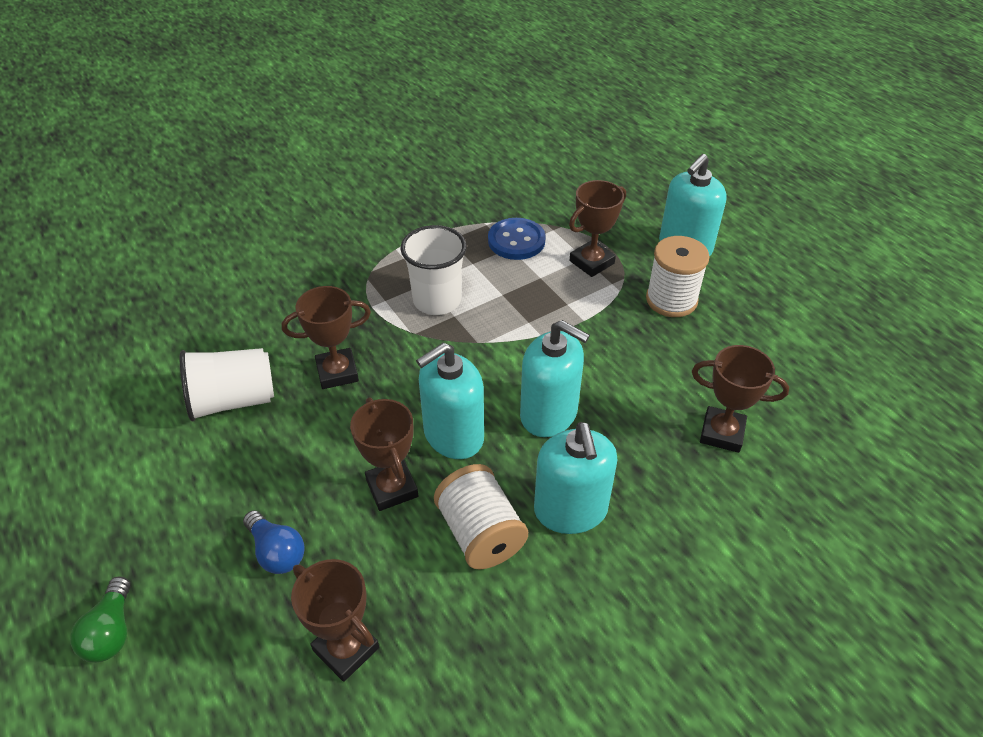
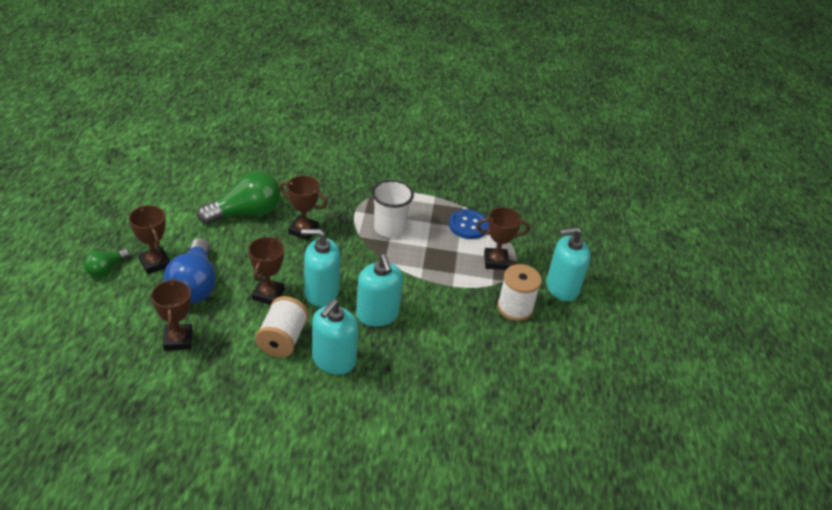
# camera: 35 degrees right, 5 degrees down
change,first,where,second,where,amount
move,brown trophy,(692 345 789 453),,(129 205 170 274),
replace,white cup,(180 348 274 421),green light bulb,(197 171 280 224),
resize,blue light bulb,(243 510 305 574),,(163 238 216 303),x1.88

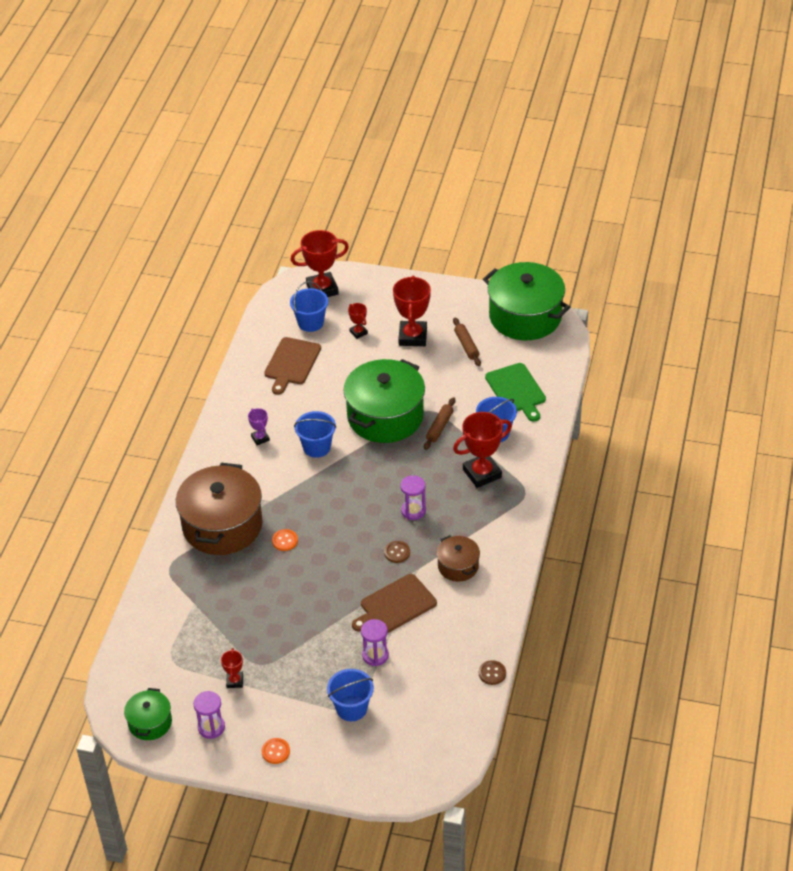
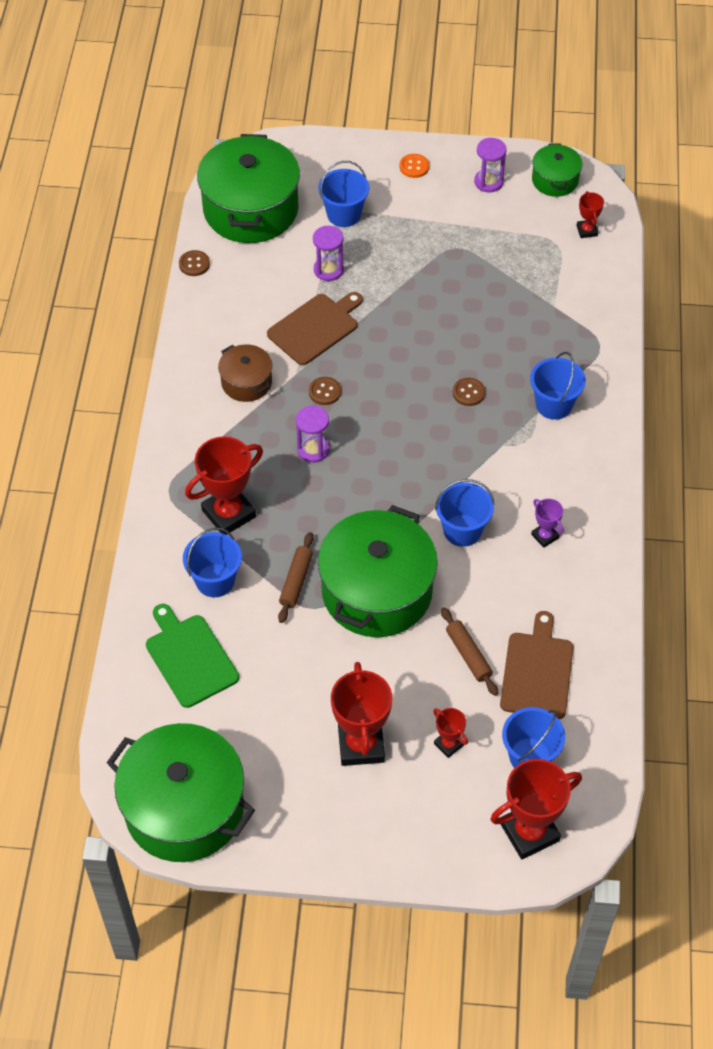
# camera: 170 degrees right, 10 degrees up
change,first,where,second,where,amount
move,brown rolling pin,(453 318 481 366),,(441 607 498 696),
replace,brown pot,(176 463 263 555),blue bucket,(530 352 586 420),
recolor,orange button,(272 529 298 551),brown button,(453 378 485 406),
move,red trophy,(221 648 243 688),,(577 191 604 238),
insert,,,green pot,(197 134 300 243),

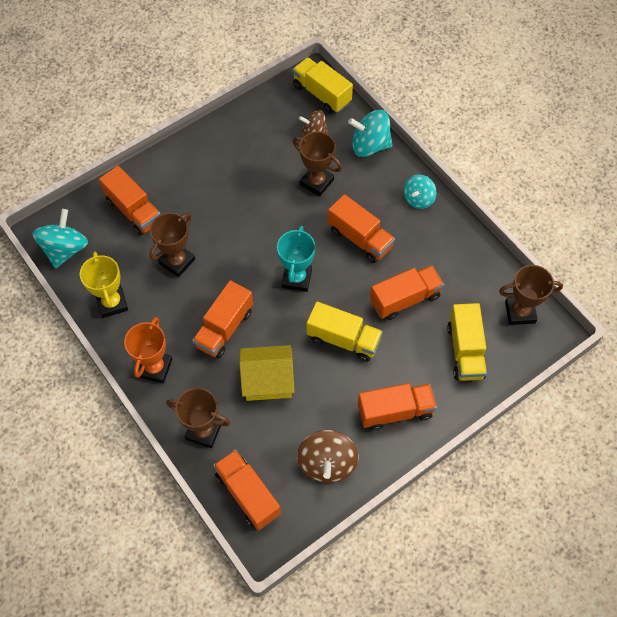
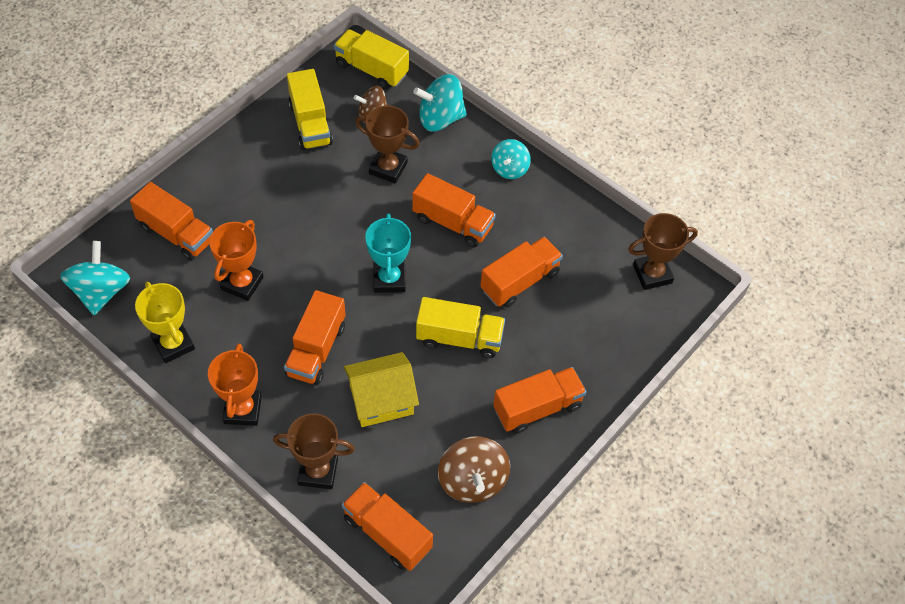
# camera: 15 degrees left, 5 degrees down
change,first,where,second,where,amount
recolor,brown trophy,(150 213 195 277),orange trophy,(209 220 264 301),
move,yellow truck,(447 303 487 381),,(287 69 333 150),

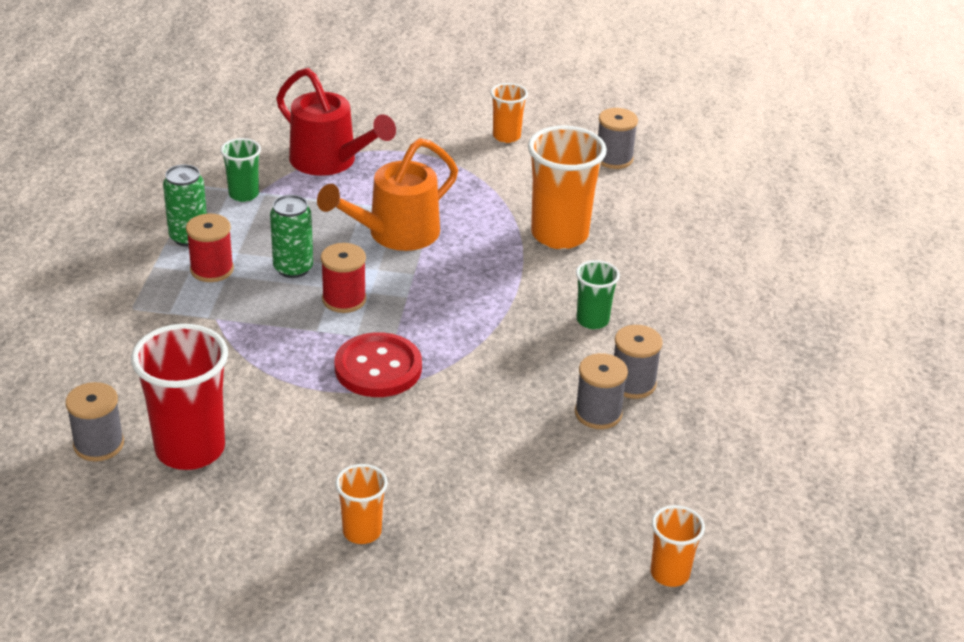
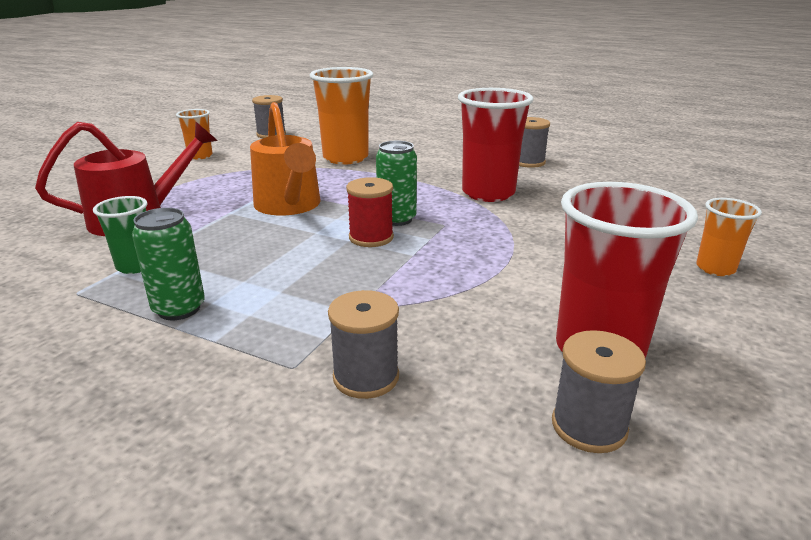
# camera: 70 degrees left, 10 degrees down
change,first,where,second,where,amount
move,green can,(270 195 313 278),,(376 141 417 226),
delete,red spool,(186 214 234 282),,,
delete,green cup,(576 260 620 329),,,
delete,red button,(334 332 422 397),,,
move,grey spool,(575 353 628 429),,(328 290 399 399),
delete,orange cup,(651 505 705 587),,,
insert,,,red cup,(458 88 534 202),

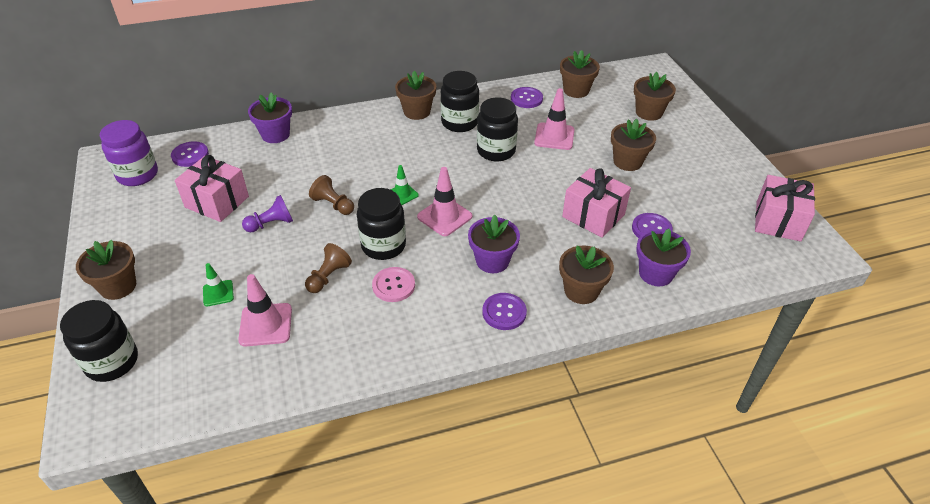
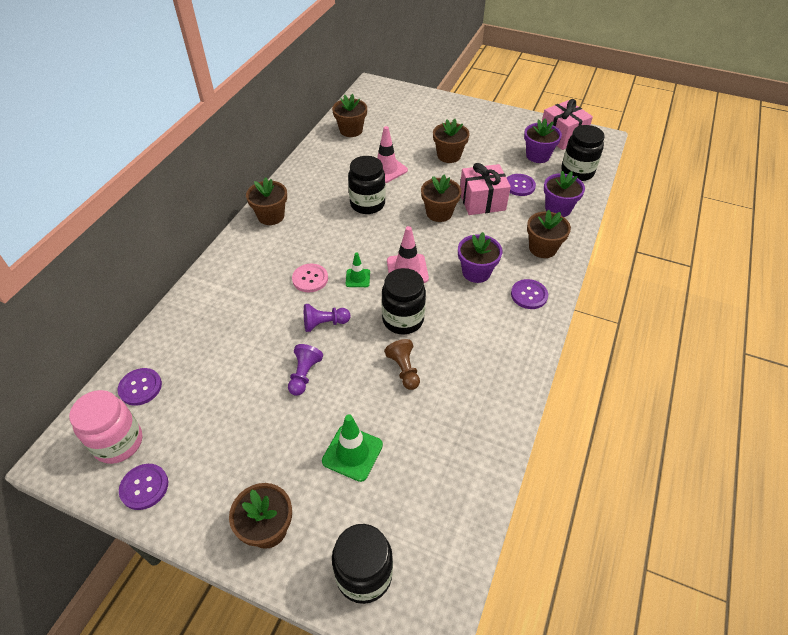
# camera: 50 degrees left, 5 degrees up
change,first,where,second,where,amount
move,black jar,(441 71 479 132),,(561 125 605 181),
move,brown flower pot,(634 72 676 121),,(421 175 462 222),
move,purple button,(511 87 543 108),,(119 464 168 510),
move,purple flower pot,(248 92 292 143),,(524 119 562 163),
recolor,purple jar,(100 120 158 186),pink jar,(69 390 142 464),
delete,pink gift,(175 155 249 222),,,
recolor,brown pawn,(309 175 354 215),purple pawn,(304 304 350 332),
resize,green traffic cone,(203 263 234 306),,(322 414 383 482),x1.64
move,pink button,(372 267 415 302),,(292 264 328 292),
delete,pink traffic cone,(238 274 292 346),,,

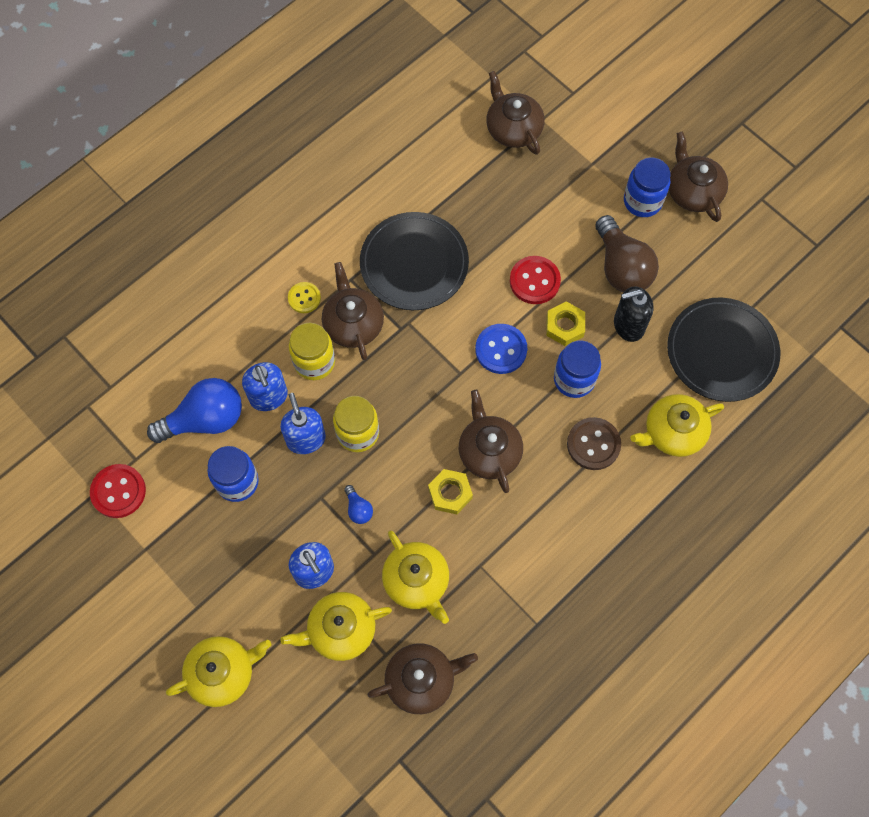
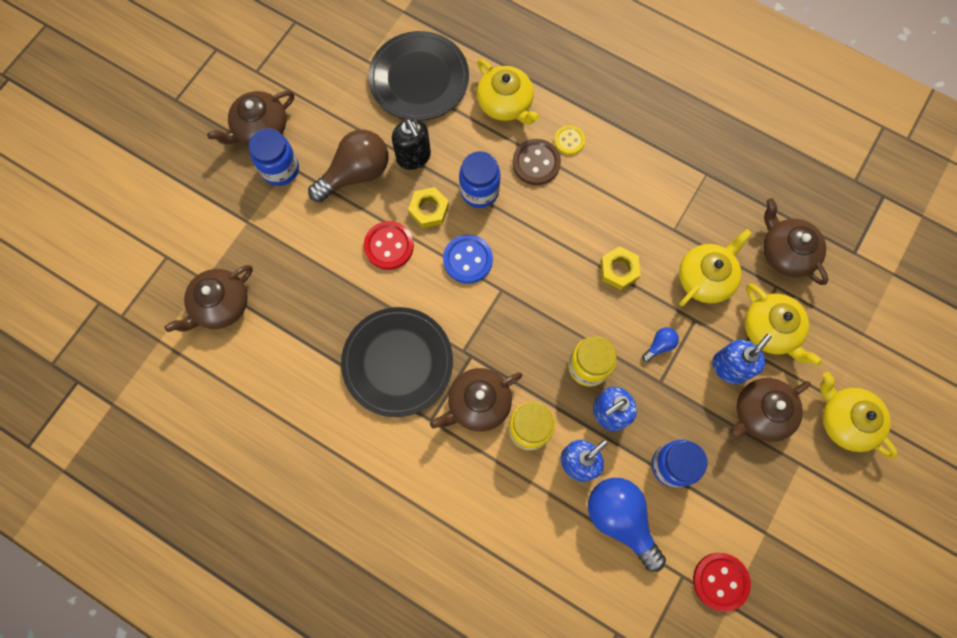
# camera: 105 degrees left, 5 degrees up
change,first,where,second,where,amount
move,yellow button,(288 282 321 313),,(554 125 585 155),
move,brown teapot,(459 390 523 493),,(730 378 811 442),

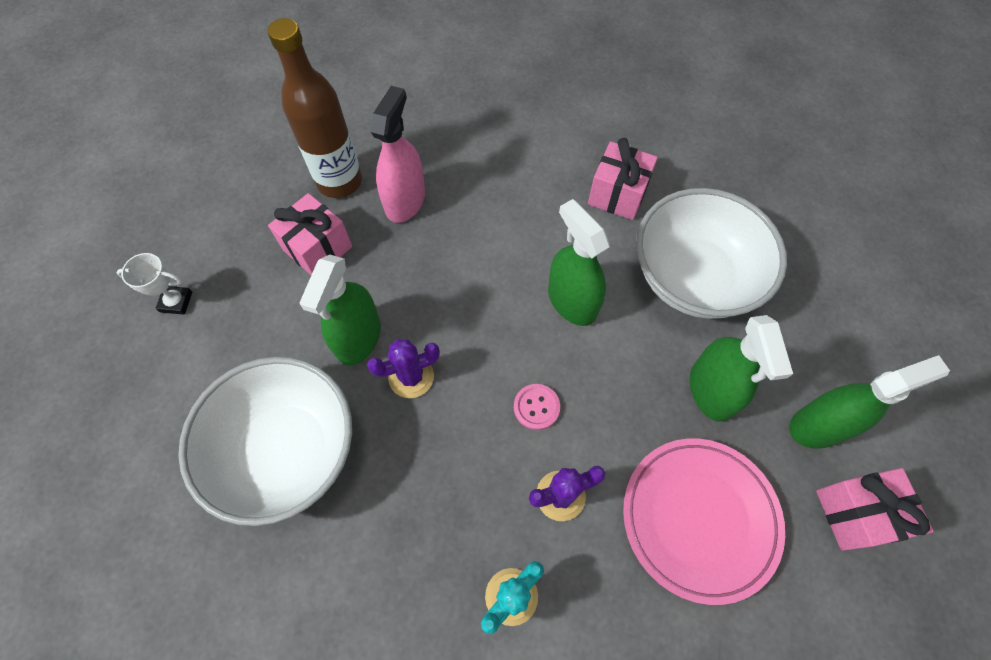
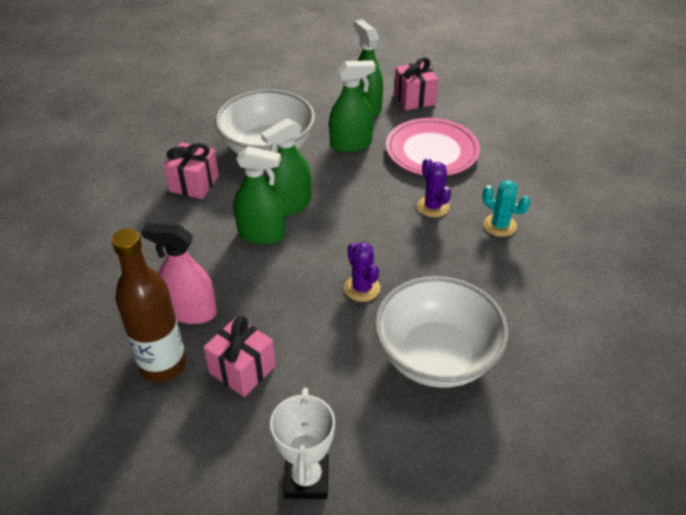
# camera: 95 degrees left, 20 degrees down
change,first,where,second,where,amount
resize,white trophy,(117 253 192 315),,(270 388 335 499),x1.59
move,green spray bottle,(299 255 381 366),,(234 146 285 245),
delete,pink button,(514 384 560 430),,,

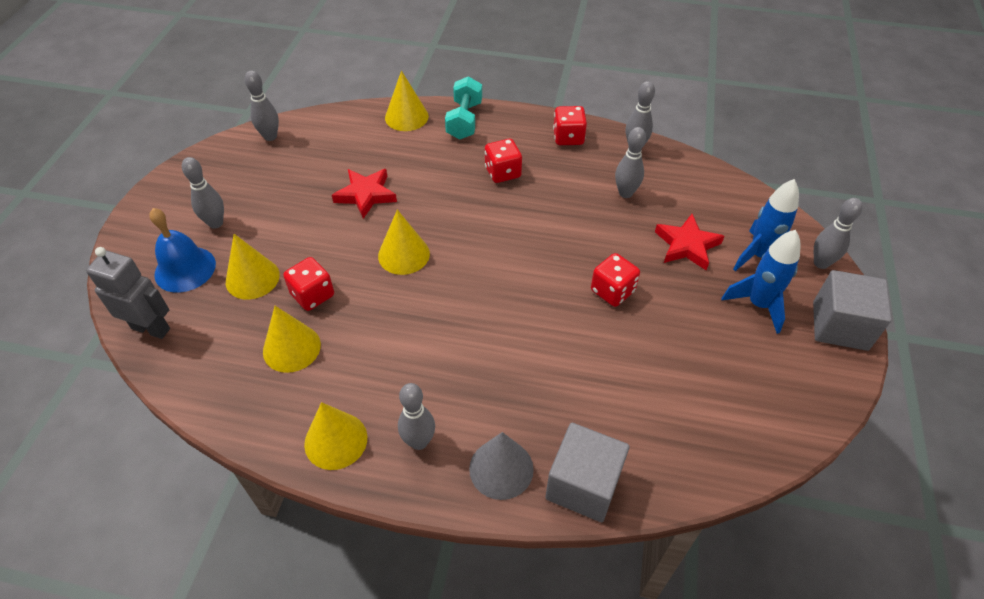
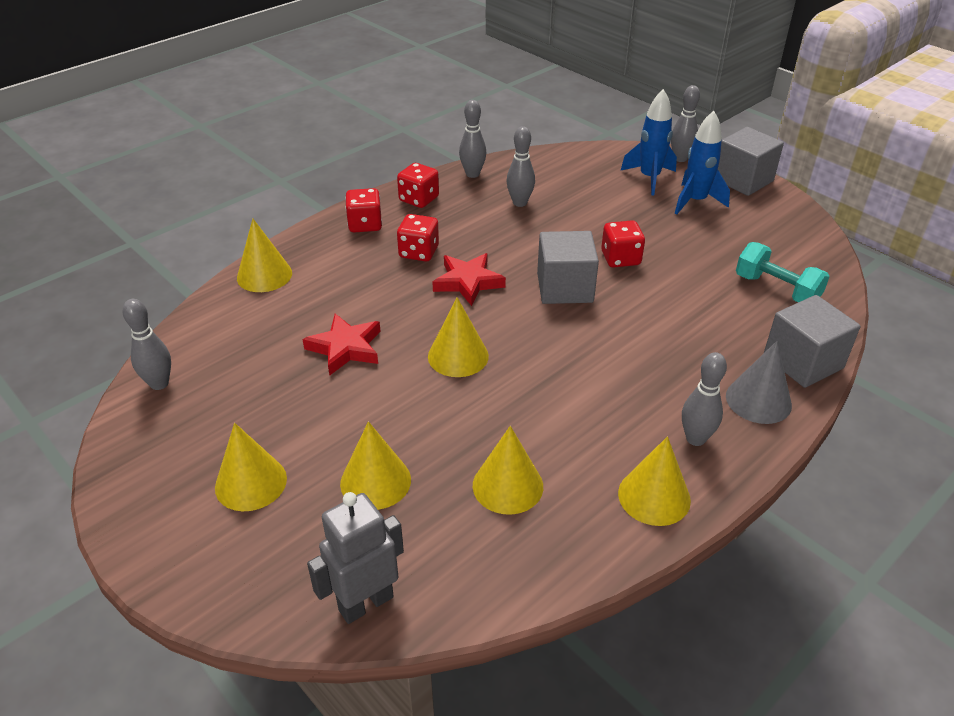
# camera: 55 degrees left, 10 degrees down
change,first,where,second,where,amount
move,turquoise dumbbell,(445 76 482 140),,(736 242 830 302),
replace,grey bowling pin,(182 157 224 229),yellow cone,(215 423 287 511),
delete,blue bell,(149 208 216 293),,,
move,red star,(655 214 724 270),,(432 253 506 306),
move,red dice,(283 257 334 311),,(345 188 382 233),
insert,,,grey cube,(537 231 599 304),

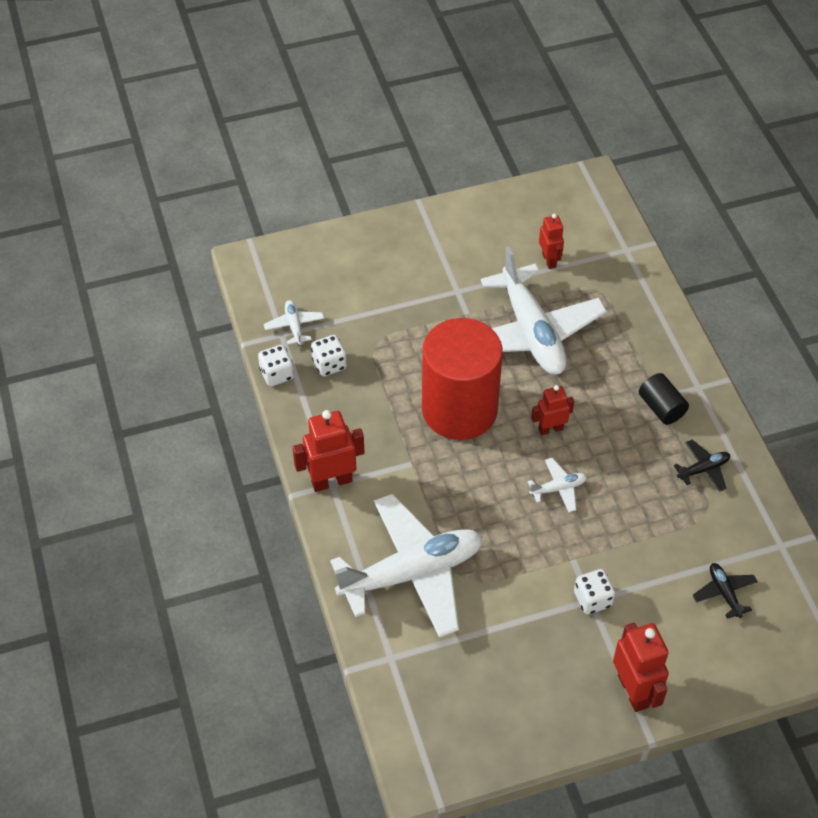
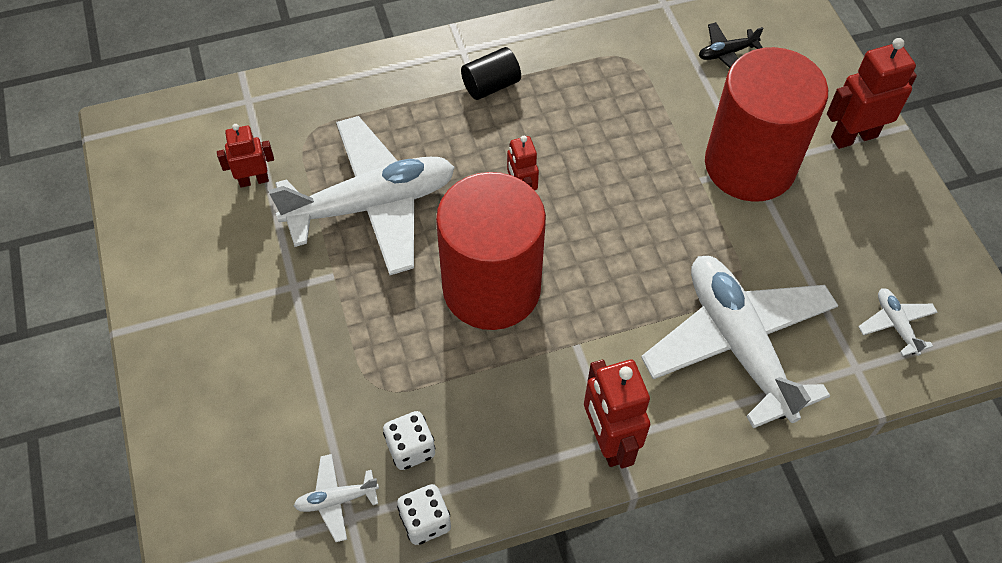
# camera: 90 degrees left, 5 degrees up
change,first,where,second,where,amount
delete,black plane,(674 440 730 492),,,
move,white plane,(528 458 587 512),,(858 288 938 356),
replace,white dice,(574 569 615 614),red cylinder,(705 47 828 202),

